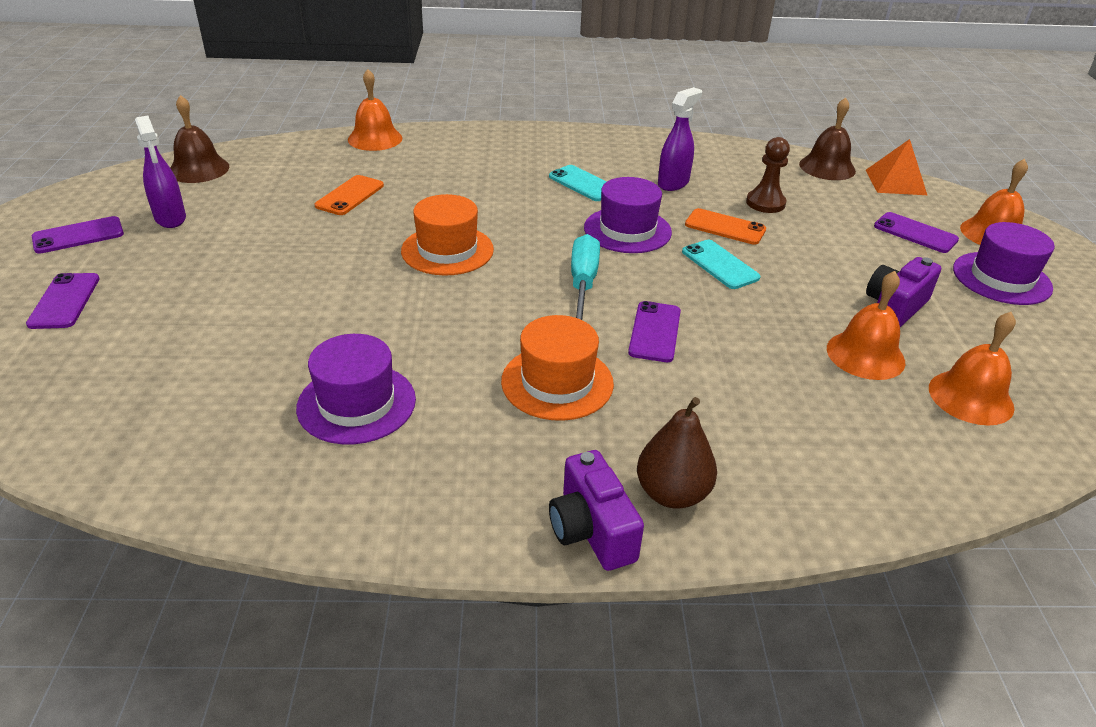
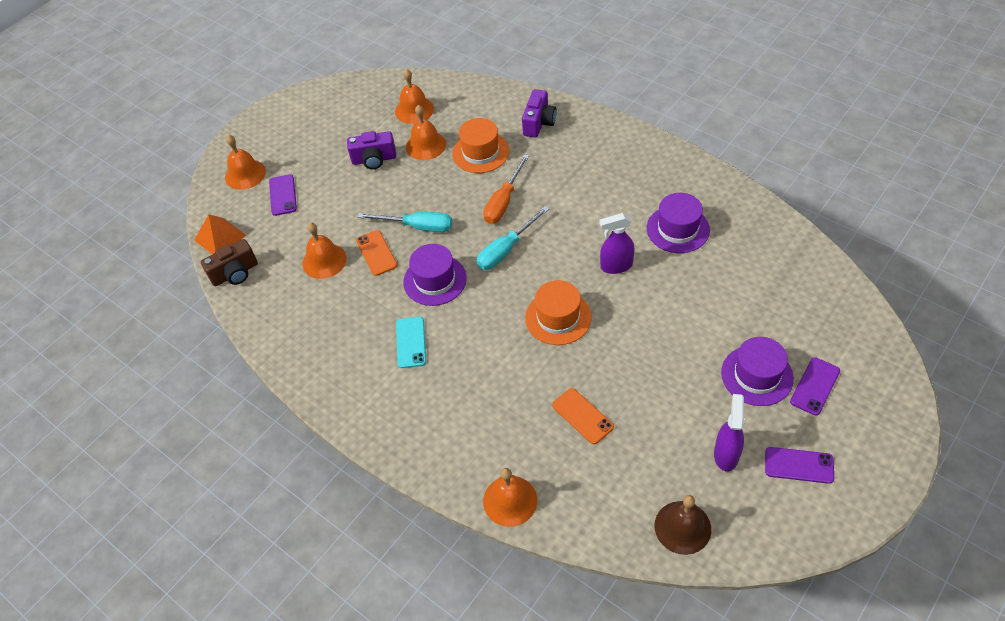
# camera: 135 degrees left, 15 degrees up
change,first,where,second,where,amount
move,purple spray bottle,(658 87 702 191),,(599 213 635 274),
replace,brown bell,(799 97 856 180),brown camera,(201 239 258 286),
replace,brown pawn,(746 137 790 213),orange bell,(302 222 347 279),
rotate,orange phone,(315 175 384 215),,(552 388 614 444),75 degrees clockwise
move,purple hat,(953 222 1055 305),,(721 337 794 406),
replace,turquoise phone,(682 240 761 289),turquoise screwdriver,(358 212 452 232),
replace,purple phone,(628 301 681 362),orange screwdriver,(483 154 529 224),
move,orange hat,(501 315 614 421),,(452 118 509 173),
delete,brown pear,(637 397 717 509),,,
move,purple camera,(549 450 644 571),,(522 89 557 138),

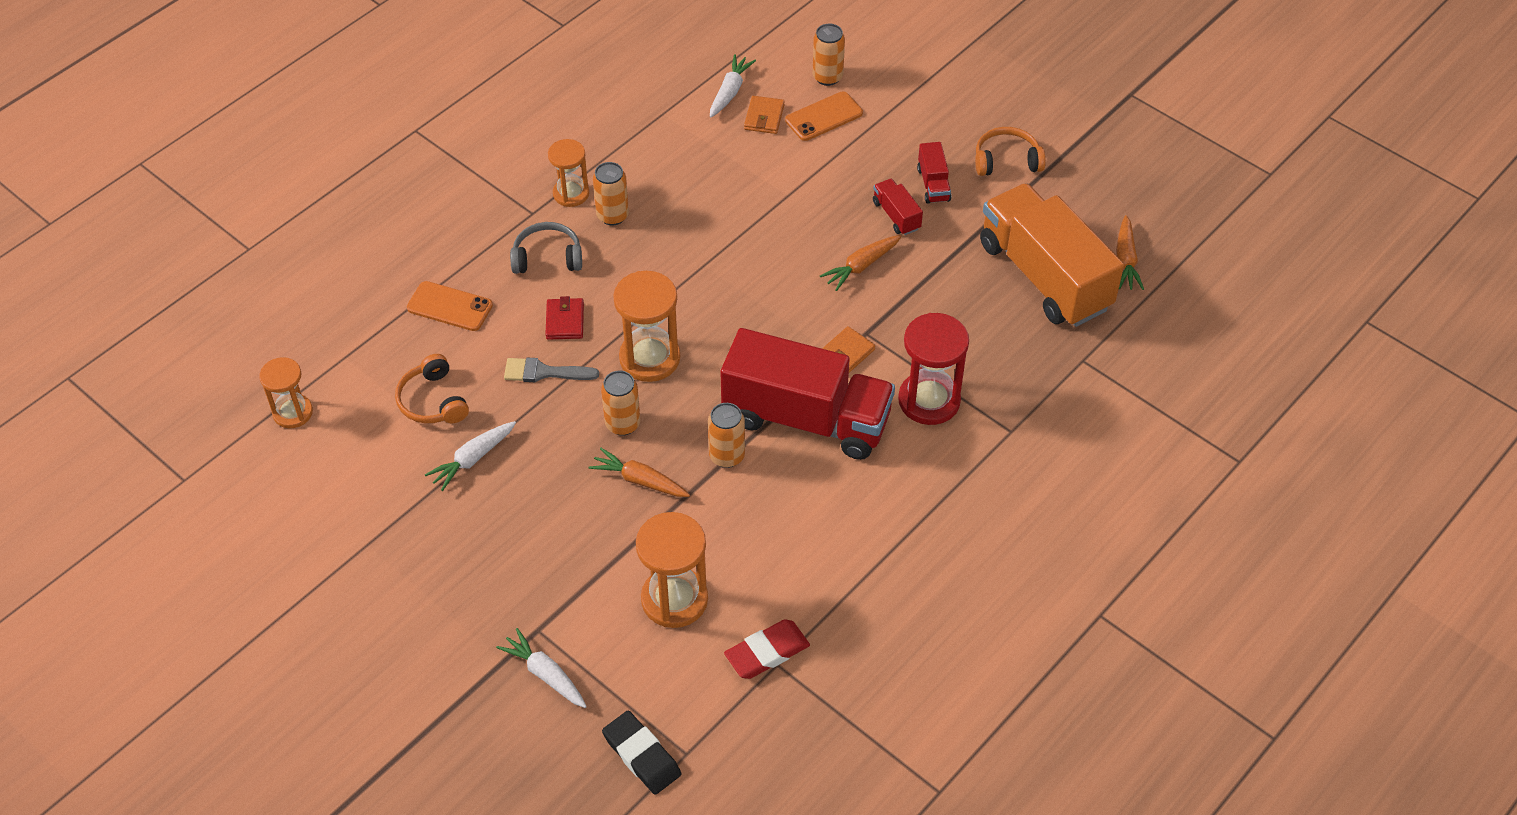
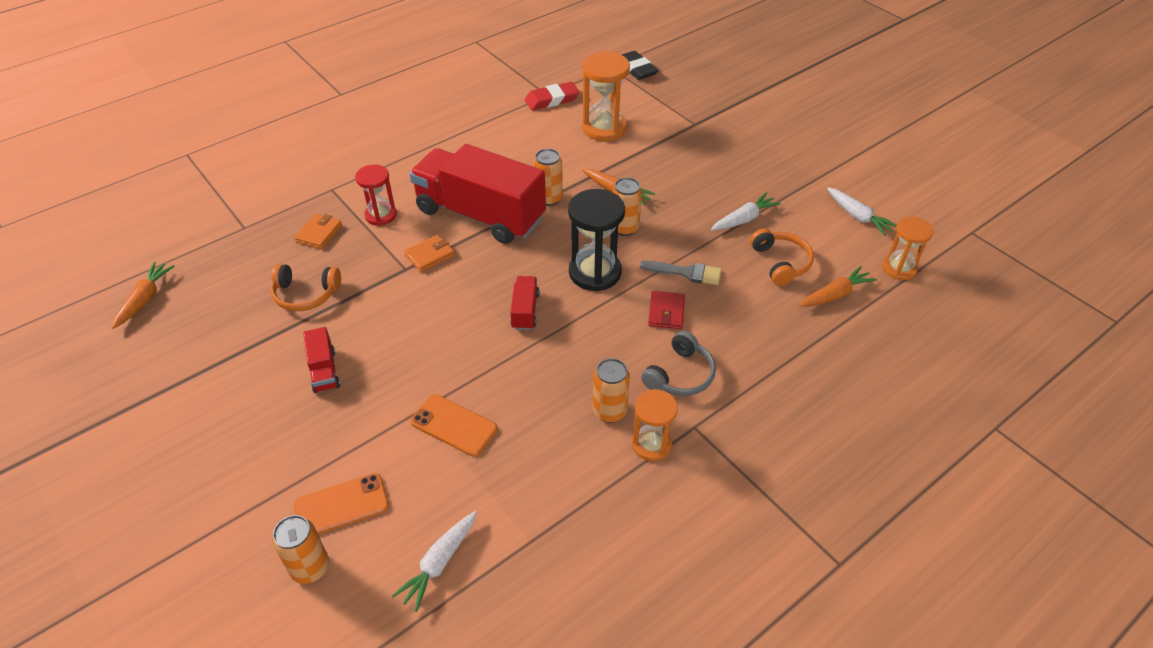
# camera: 170 degrees left, 5 degrees down
change,first,where,second,where,amount
move,orange wallet,(744 96 785 134),,(294 214 342 249),
move,orange headphones,(975 127 1046 176),,(271 264 341 311),
move,red truck,(917 142 952 204),,(510 276 540 330),
delete,orange truck,(980 183 1124 327),,,
rotate,grey headphones,(510 222 582 274),,(641 331 716 396),60 degrees counterclockwise
move,orange carrot,(820 235 902 291),,(799 266 877 307),
recolor,orange hourglass,(613 271 680 382),black hourglass,(568 189 625 291),
move,orange phone,(407 281 493 331),,(411 394 497 456),
resize,red hourglass,(898 313 969 425),,(355 164 397 226),x0.64
move,white carrot,(496 628 587 708),,(827 187 897 236),

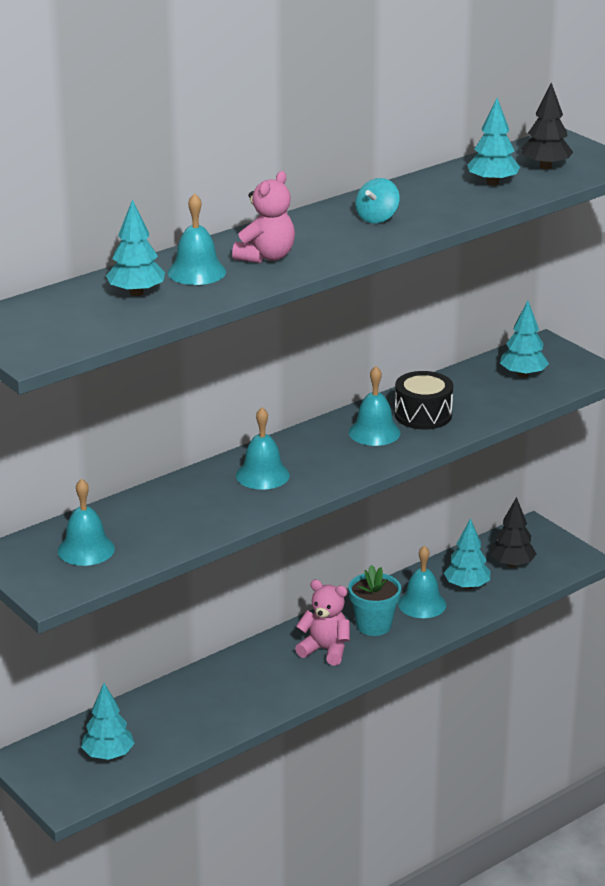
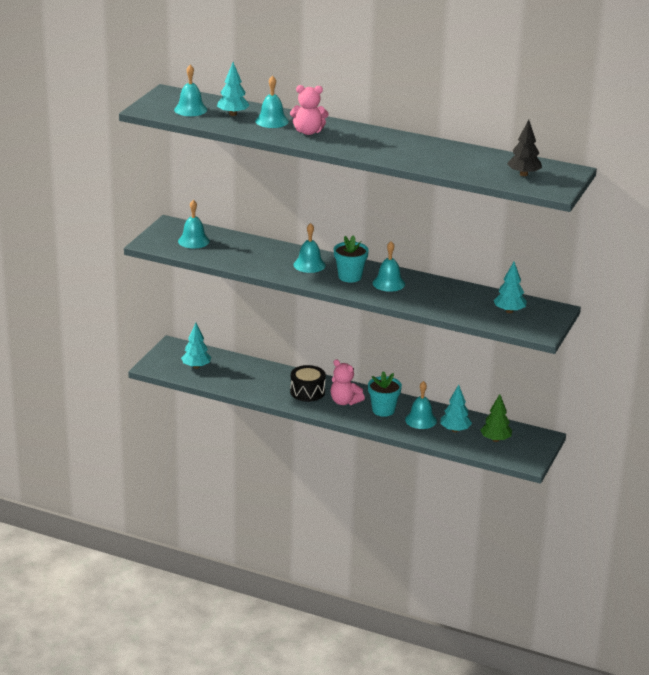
# camera: 60 degrees right, 0 degrees up
change,first,where,second,where,amount
delete,turquoise tree,(467 98 520 186),,,
delete,turquoise spinning top,(355 178 400 223),,,
move,black drum,(394 371 453 430),,(290 365 326 402),
recolor,black tree,(490 497 536 567),green tree,(481 394 512 442),
rotate,pink teddy bear,(295 580 350 666),,(330 359 365 405),135 degrees clockwise
insert,,,turquoise bell,(174 65 207 116),
insert,,,turquoise flower pot,(334 235 369 282),

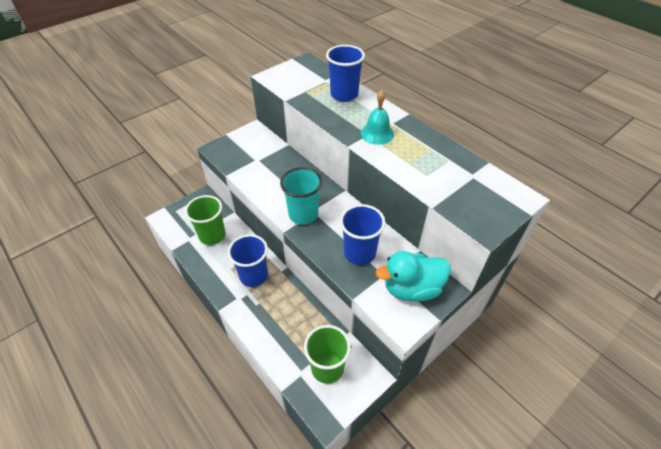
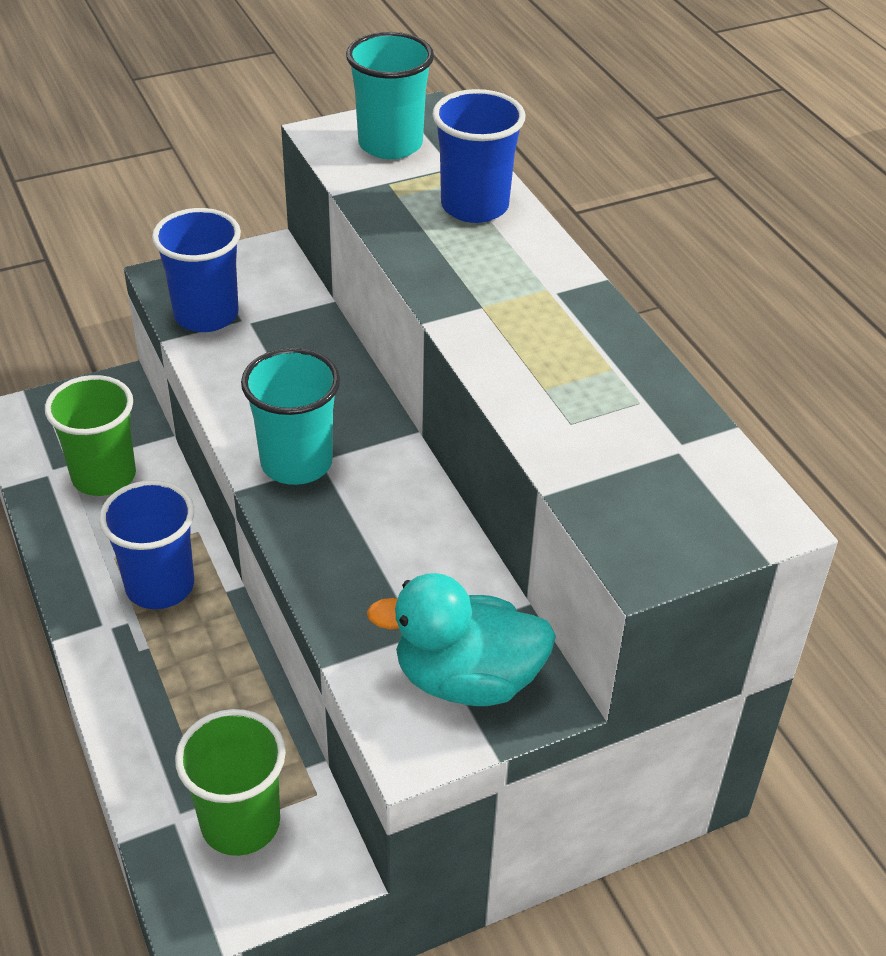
# camera: 15 degrees right, 5 degrees down
change,first,where,second,where,amount
delete,turquoise bell,(361 90 394 145),,,
move,blue cup,(340 204 386 265),,(152 208 241 332),
insert,,,turquoise cup,(346 32 434 159),

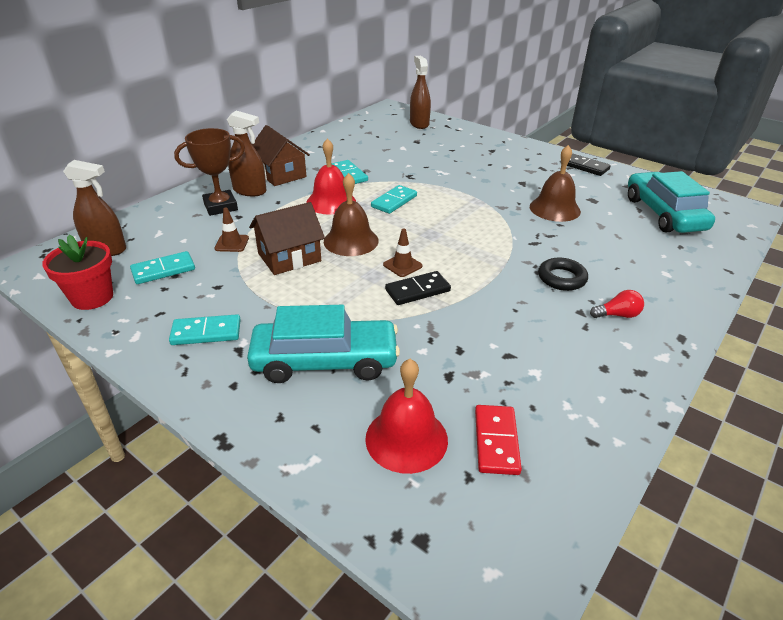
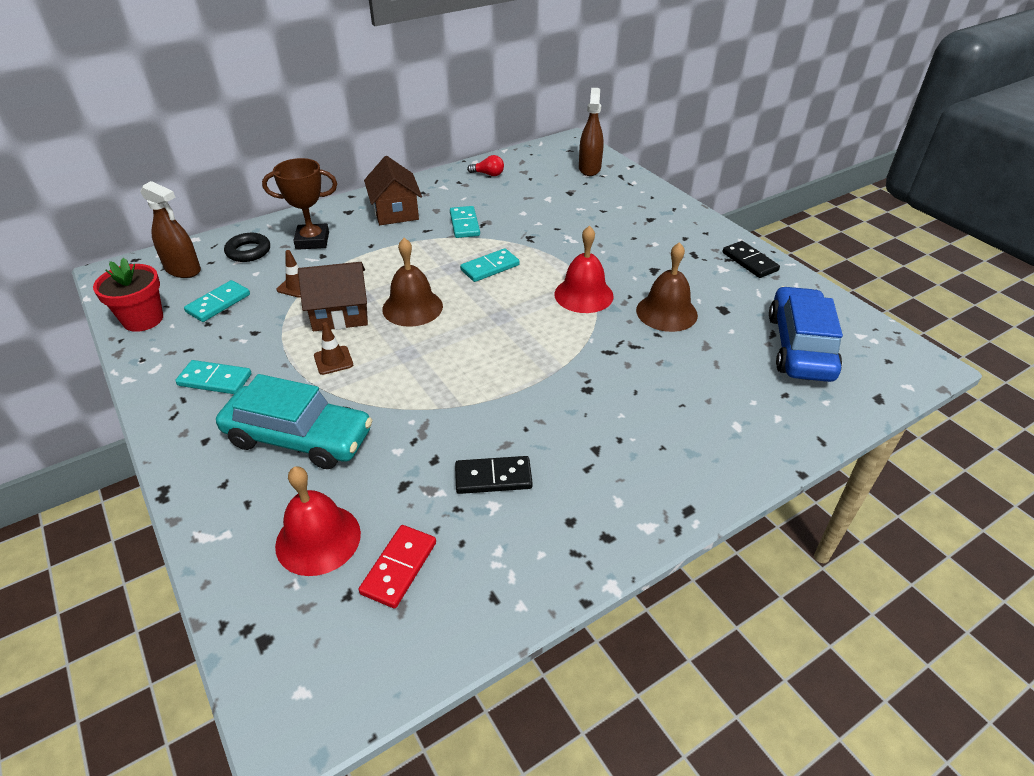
# camera: 20 degrees right, 5 degrees up
change,first,where,second,where,amount
delete,brown spray bottle,(227 111 266 196),,,
move,red bell,(306 138 356 215),,(555 226 614 313),
recolor,turquoise car,(628 171 715 233),blue car,(769 286 843 382),
move,brown traffic cone,(383 229 423 277),,(314 322 353 375),
rotate,turquoise domino,(130 251 195 284),,(184 280 250 322),45 degrees counterclockwise
move,black ring,(538 258 588 291),,(224 233 270 262),
move,black domino,(385 271 451 305),,(455 456 533 494),
move,red light bulb,(590 290 644 318),,(467 155 504 176),

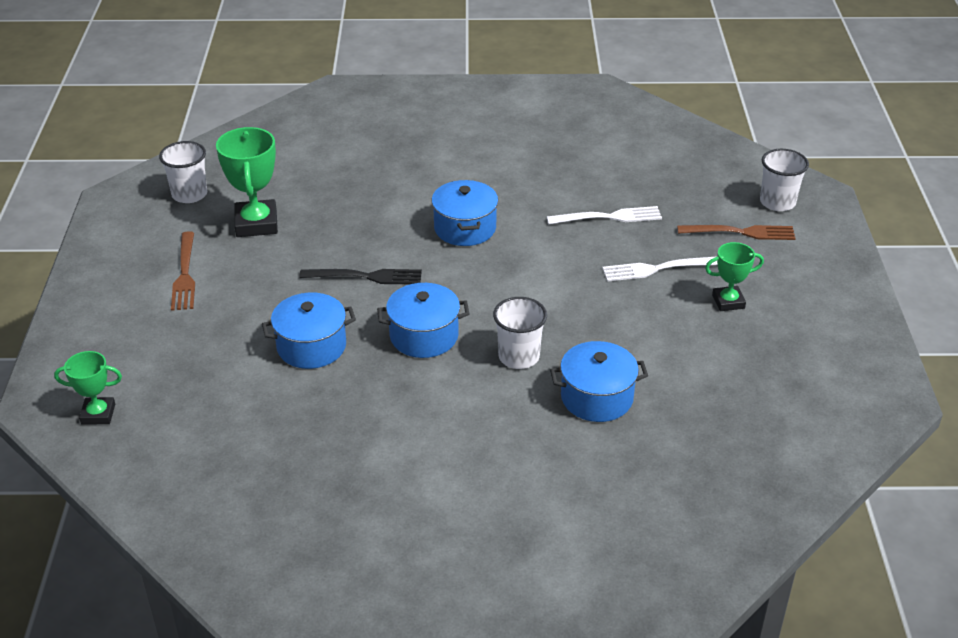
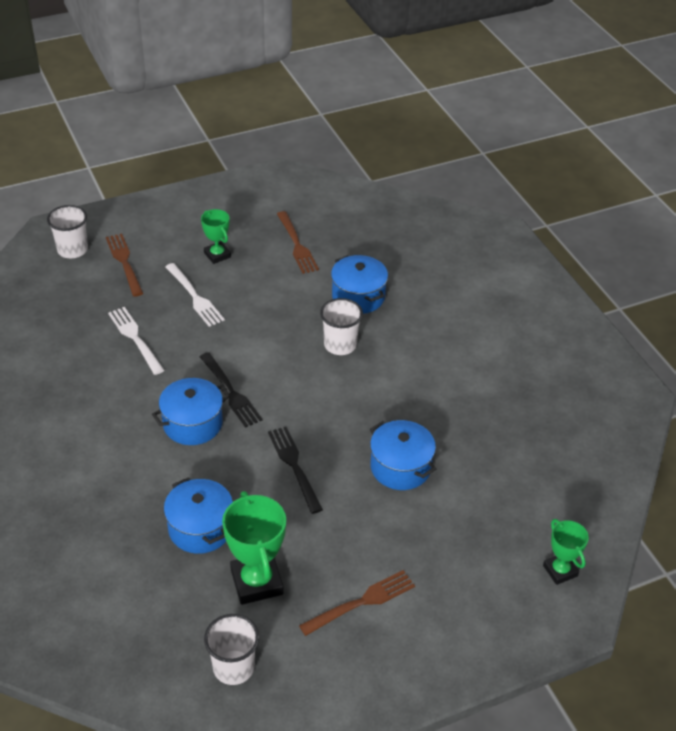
# camera: 115 degrees left, 5 degrees up
change,first,where,second,where,amount
rotate,green trophy,(216 127 278 237),,(222 491 286 605),75 degrees counterclockwise
move,blue pot,(377 283 469 358),,(164 477 233 554),
insert,,,brown fork,(277 211 319 274),
insert,,,black fork,(200 352 263 428),

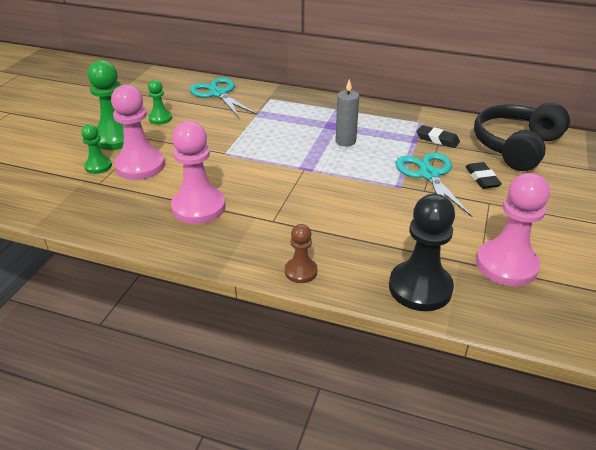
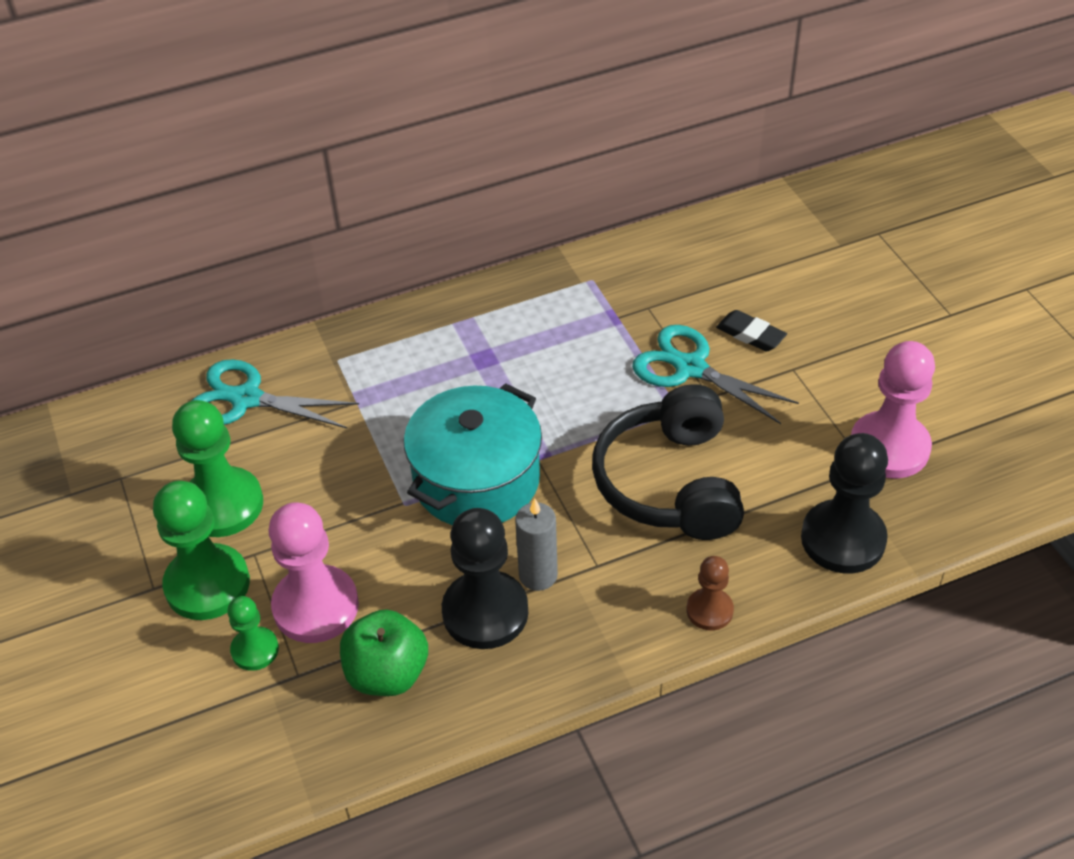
# camera: 40 degrees left, 10 degrees up
change,first,where,second,where,amount
move,grey candle,(335 79 359 146),,(515 498 558 591),
resize,green pawn,(148 80 172 125),,(172 400 263 537),x1.85
move,black headphones,(474 103 570 171),,(592 384 744 540),
recolor,pink pawn,(171 121 226 224),black pawn,(442 508 528 649),
delete,black eraser,(417 125 460 148),,,
insert,,,turquoise pot,(404 383 542 525),
insert,,,green apple,(340 609 428 696),

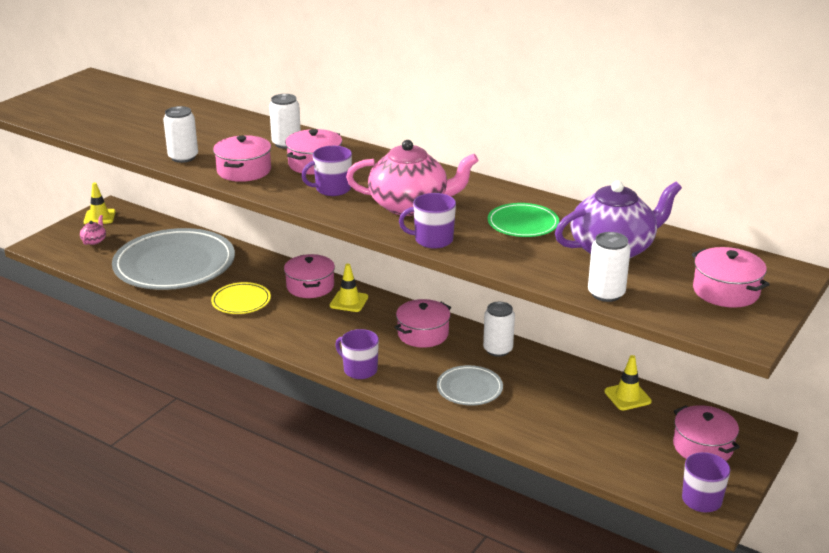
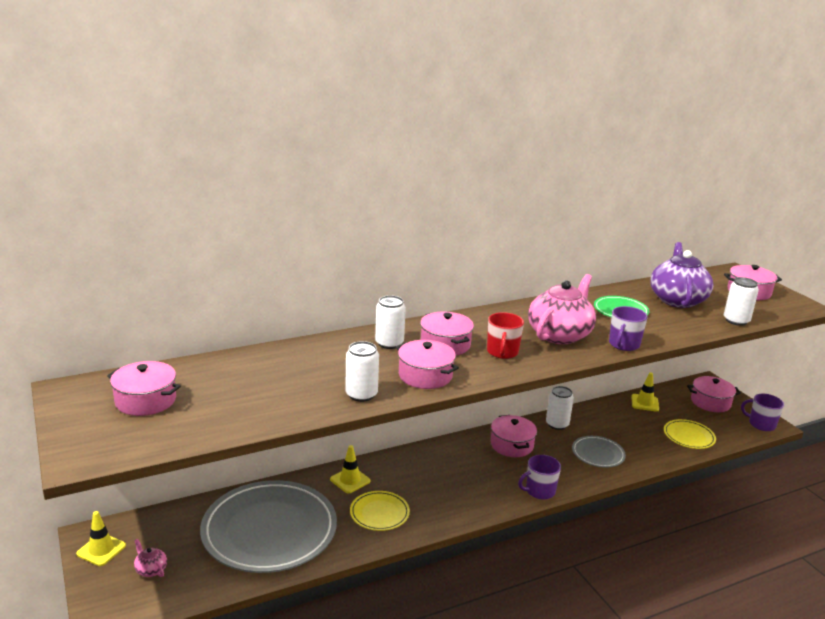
# camera: 60 degrees left, 5 degrees down
change,first,where,second,where,amount
recolor,purple mug,(301 146 352 196),red mug,(487 312 524 359),
move,pink pot,(284 254 335 298),,(107 361 181 416),
move,yellow traffic cone,(330 264 368 312),,(330 445 370 493),
insert,,,yellow plate,(664 419 716 449),

